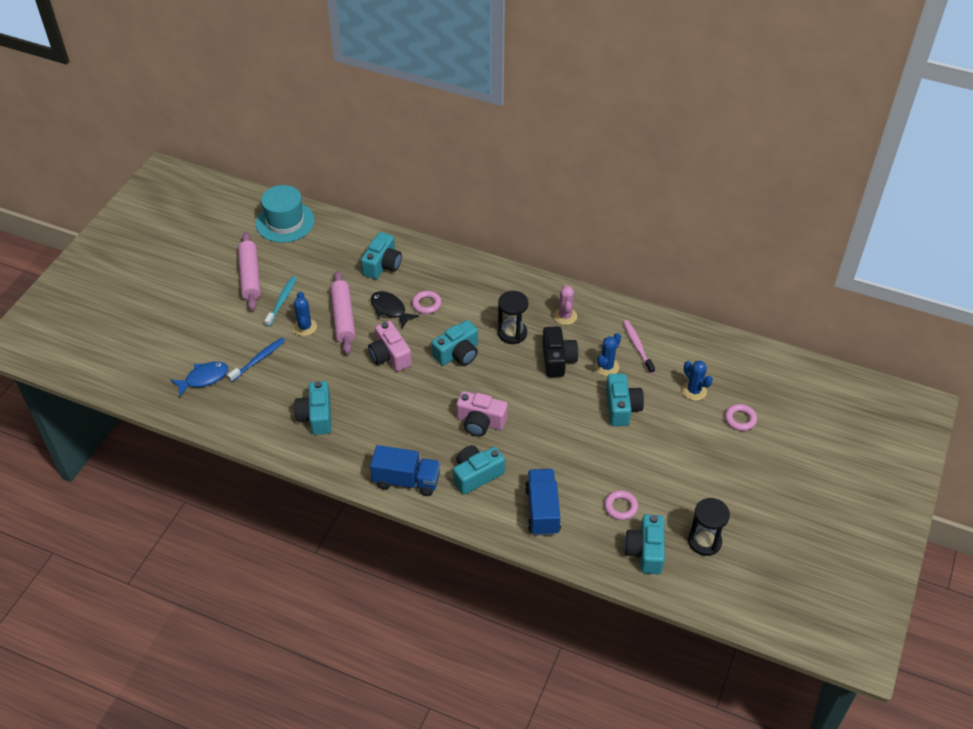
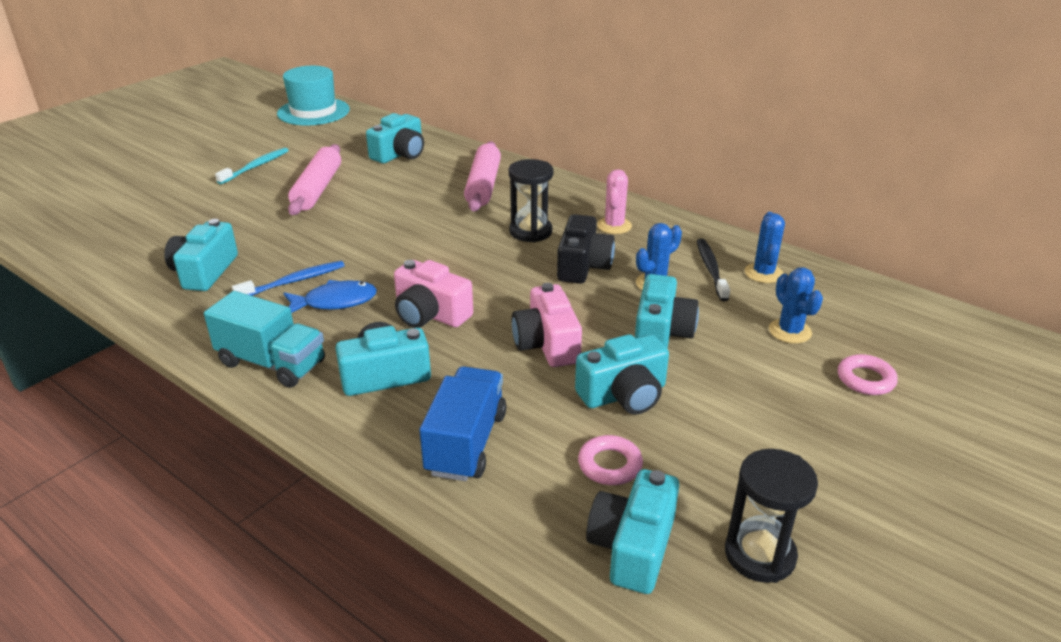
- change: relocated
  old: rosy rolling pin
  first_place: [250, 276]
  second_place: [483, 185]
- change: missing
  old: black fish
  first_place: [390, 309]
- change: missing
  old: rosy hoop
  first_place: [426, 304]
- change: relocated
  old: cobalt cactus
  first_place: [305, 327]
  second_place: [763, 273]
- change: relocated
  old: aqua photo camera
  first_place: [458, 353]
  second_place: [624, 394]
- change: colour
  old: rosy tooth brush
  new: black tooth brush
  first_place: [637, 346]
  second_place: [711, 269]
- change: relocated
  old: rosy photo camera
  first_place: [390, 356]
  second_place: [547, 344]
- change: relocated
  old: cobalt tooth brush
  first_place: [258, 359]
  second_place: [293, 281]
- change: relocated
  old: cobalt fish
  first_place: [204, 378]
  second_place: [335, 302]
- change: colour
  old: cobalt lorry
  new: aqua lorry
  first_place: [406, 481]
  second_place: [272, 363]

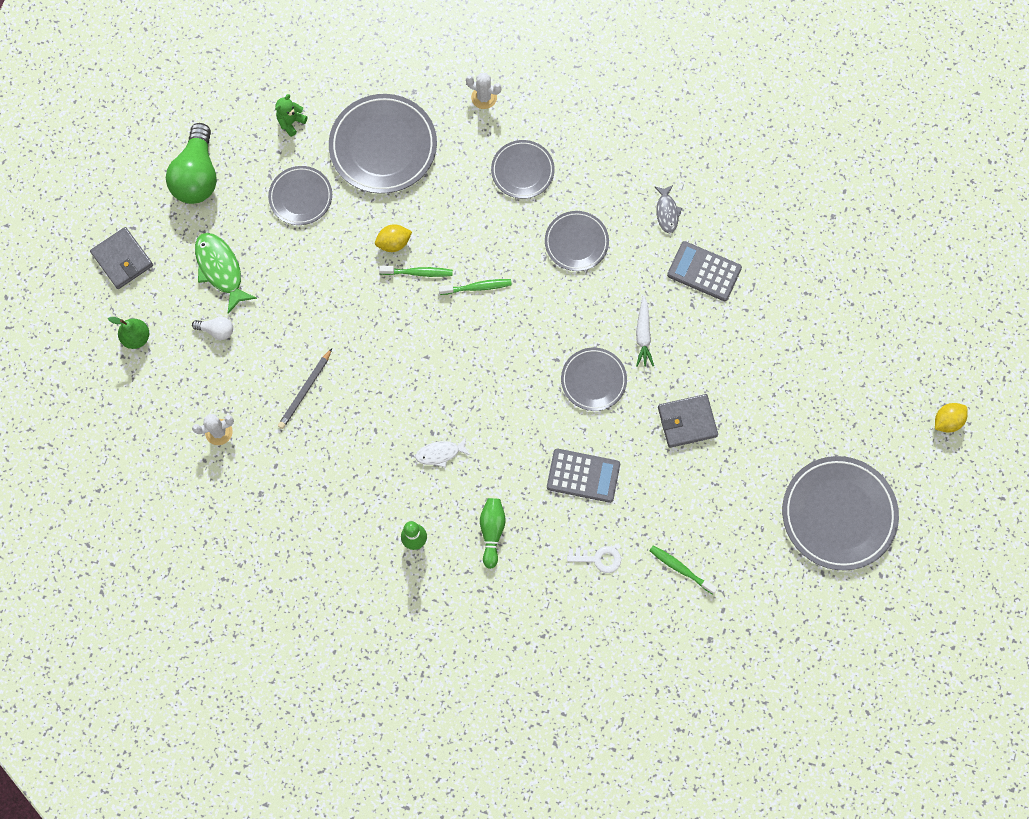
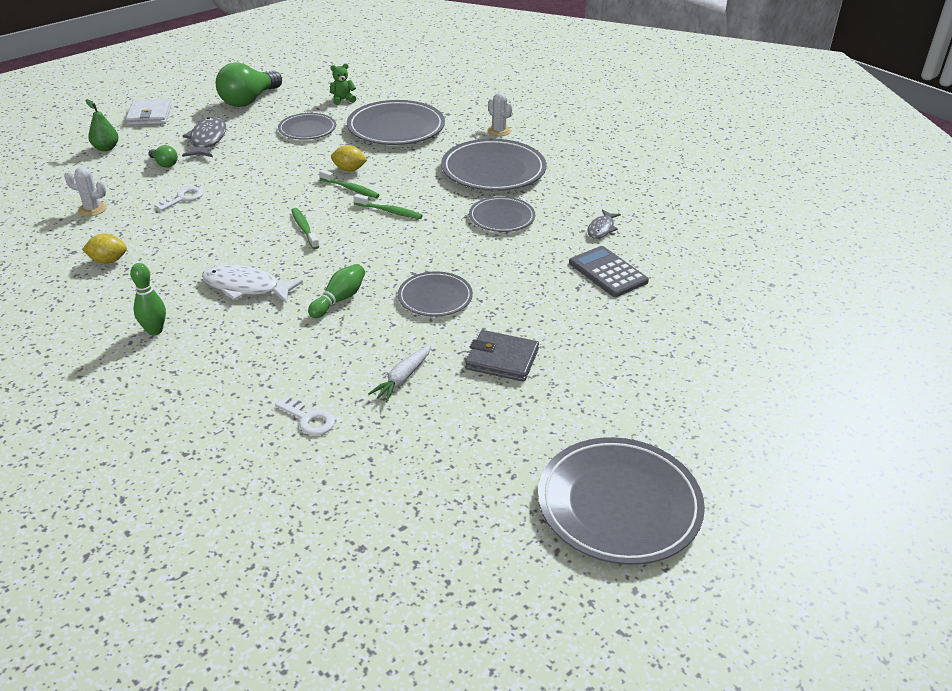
- change: size
  old: gray dinner plate
  first_place: [522, 171]
  second_place: [493, 170]
  factor: 1.71
- change: colour
  old: gray billfold
  new: white billfold
  first_place: [122, 259]
  second_place: [149, 115]
- change: colour
  old: leaf-green fish
  new: gray fish
  first_place: [220, 269]
  second_place: [207, 140]
- change: relocated
  old: white toy carrot
  first_place: [643, 335]
  second_place: [403, 378]
- change: colour
  old: white bulb
  new: leaf-green bulb
  first_place: [217, 330]
  second_place: [164, 164]
- change: missing
  old: gray wooden pencil
  first_place: [305, 390]
- change: relocated
  old: bright yellow toy lemon
  first_place: [947, 421]
  second_place: [108, 261]
- change: size
  old: white fish
  first_place: [440, 453]
  second_place: [246, 287]
  factor: 1.67
- change: missing
  old: gray adding machine
  first_place: [583, 475]
- change: relocated
  old: leaf-green tenpin
  first_place: [492, 532]
  second_place: [339, 299]
- change: relocated
  old: leaf-green tooth brush
  first_place: [680, 568]
  second_place: [304, 229]
- change: appeared
  new: white latchkey
  second_place: [183, 198]

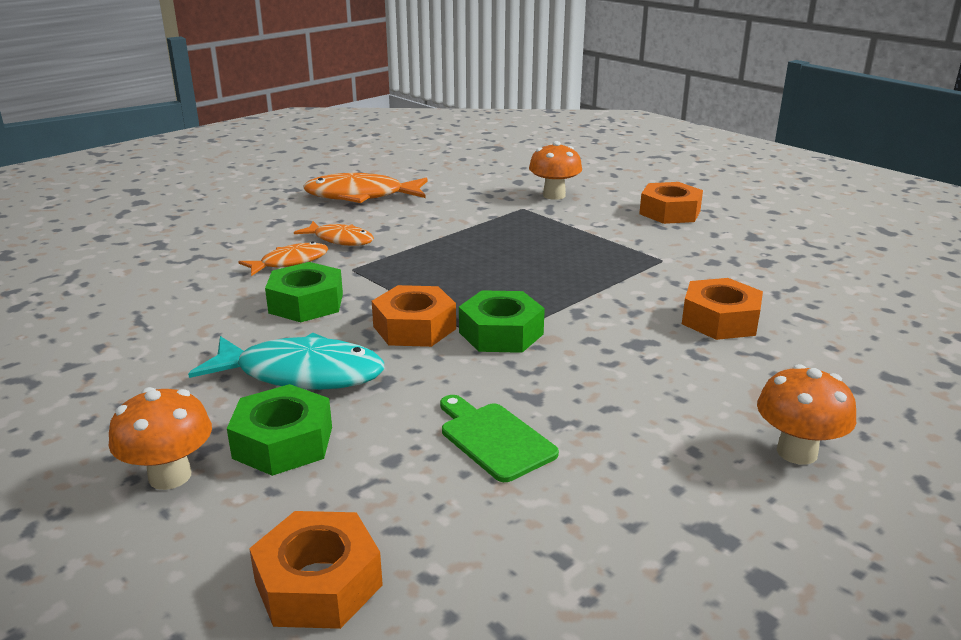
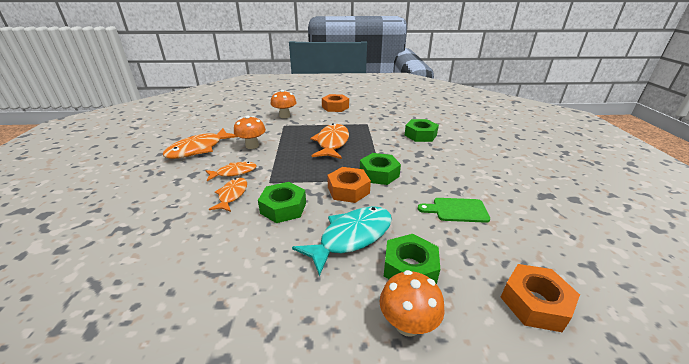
- change: colour
  old: bright orange hexagon nut
  new: leaf-green hexagon nut
  first_place: [720, 320]
  second_place: [420, 135]
- change: relocated
  old: bright orange toadstool
  first_place: [797, 452]
  second_place: [252, 146]
- change: appeared
  new: bright orange fish
  second_place: [332, 143]

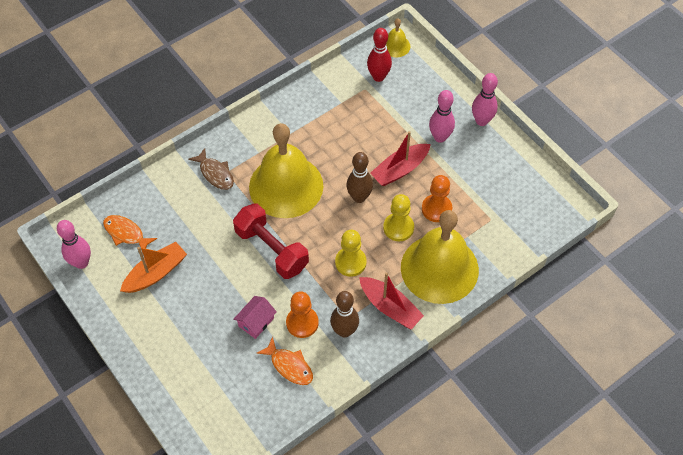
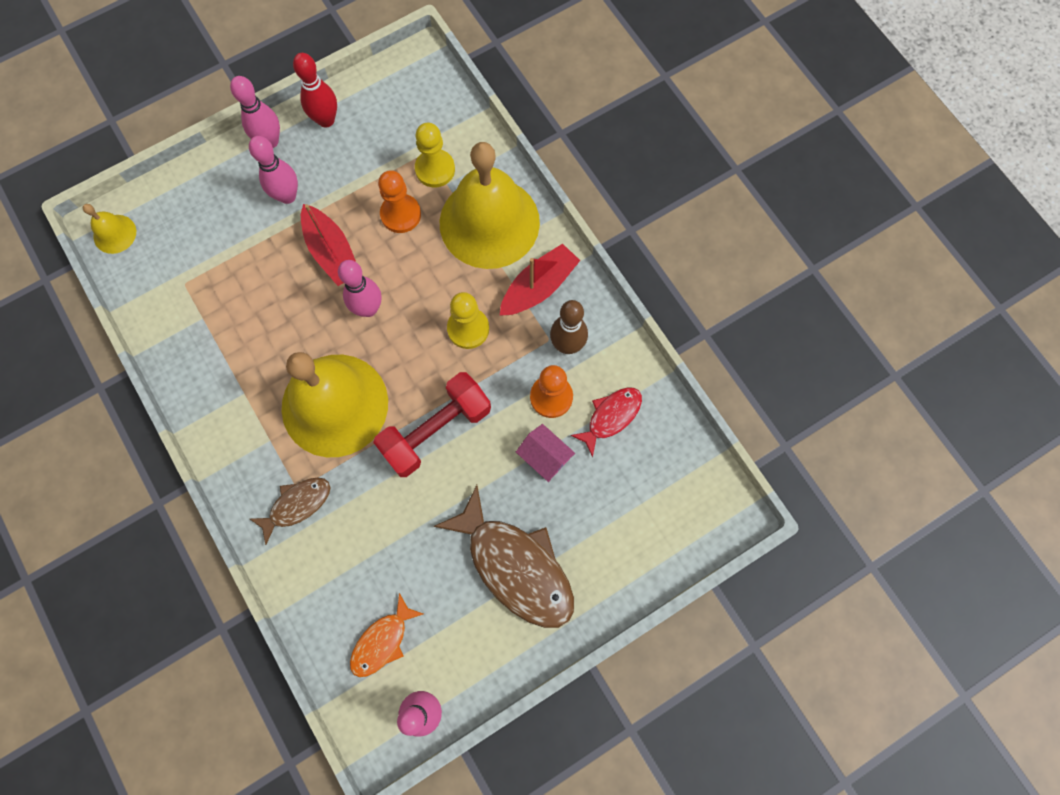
- change: relocated
  old: scarlet tenpin
  first_place: [378, 77]
  second_place: [326, 120]
- change: colour
  old: russet tenpin
  new: rosy tenpin
  first_place: [359, 197]
  second_place: [368, 308]
- change: relocated
  old: bright yellow game pawn
  first_place: [398, 228]
  second_place: [435, 169]
- change: missing
  old: bright orange toy boat
  first_place: [156, 273]
- change: colour
  old: bright orange fish
  new: scarlet fish
  first_place: [289, 366]
  second_place: [611, 417]
- change: appeared
  new: russet fish
  second_place: [516, 566]

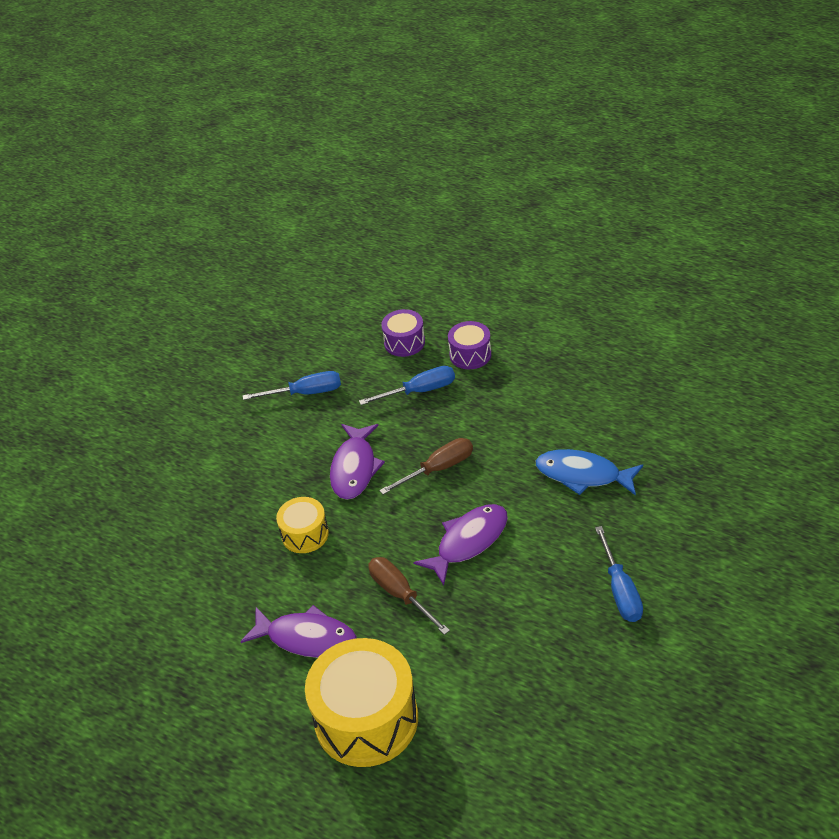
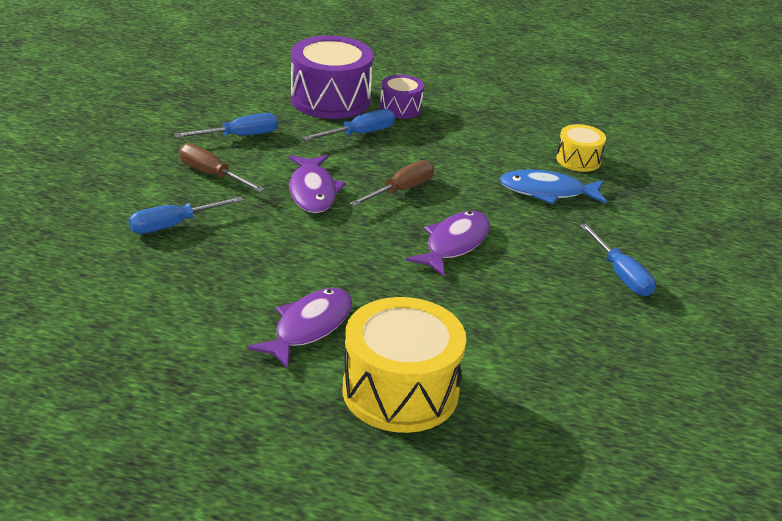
- change: size
  old: purple toy drum
  first_place: [404, 342]
  second_place: [330, 99]
  factor: 1.91
- change: relocated
  old: bright yellow toy drum
  first_place: [305, 534]
  second_place: [578, 160]
- change: relocated
  old: russet flat screwdriver
  first_place: [400, 594]
  second_place: [211, 175]
- change: spun
  old: purple fish
  first_place: [307, 638]
  second_place: [309, 327]
  degrees: -60
- change: appeared
  new: cobalt flat screwdriver
  second_place: [173, 225]

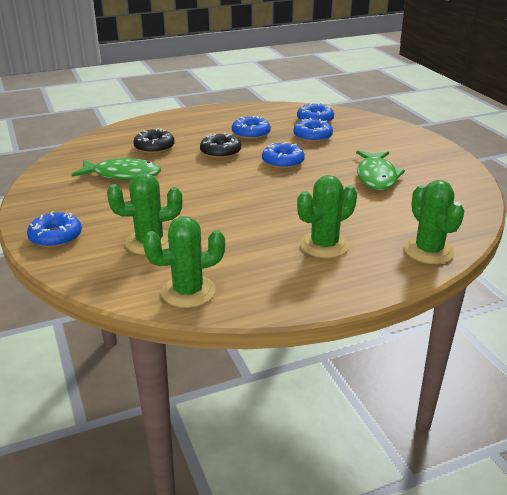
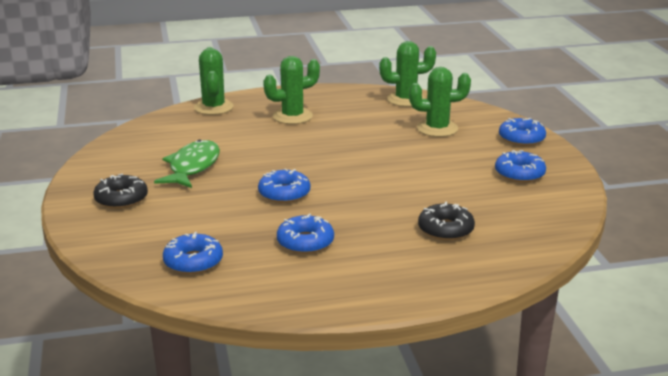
- change: relocated
  old: cobalt donut
  first_place: [312, 136]
  second_place: [519, 174]
- change: relocated
  old: black donut
  first_place: [220, 152]
  second_place: [121, 199]
- change: missing
  old: leaf-green fish
  first_place: [123, 175]

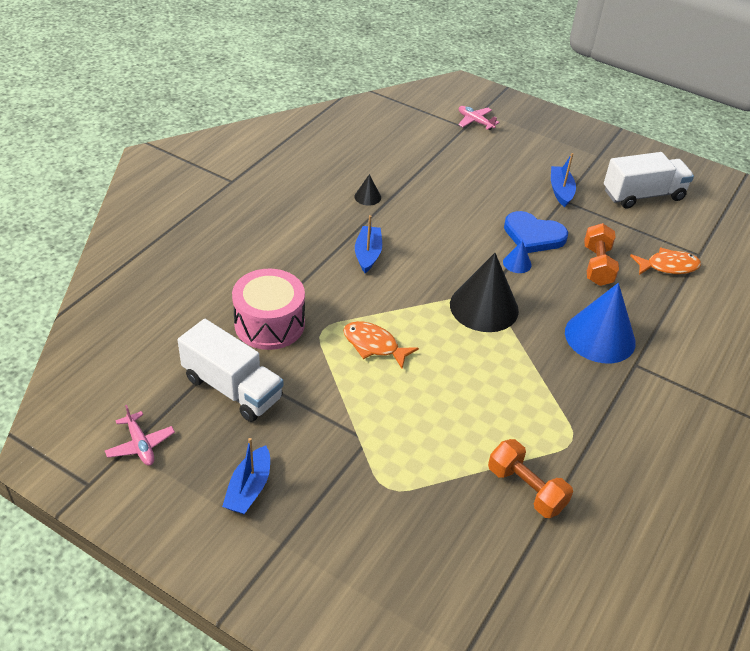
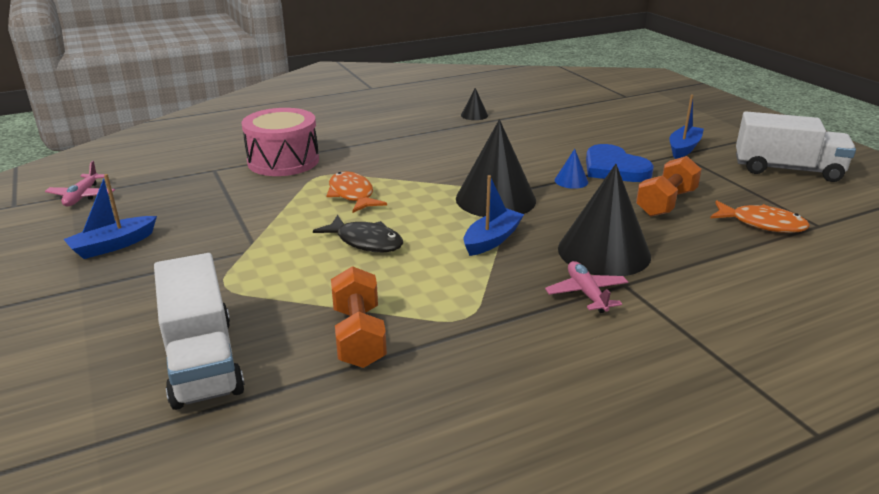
- change: relocated
  old: rosy toy plane
  first_place: [475, 122]
  second_place: [586, 293]
- change: relocated
  old: cobalt toy boat
  first_place: [368, 254]
  second_place: [492, 240]
- change: colour
  old: cobalt solid cone
  new: black solid cone
  first_place: [600, 337]
  second_place: [604, 252]
- change: relocated
  old: white lorry
  first_place: [232, 388]
  second_place: [202, 361]
- change: appeared
  new: black fish
  second_place: [365, 242]

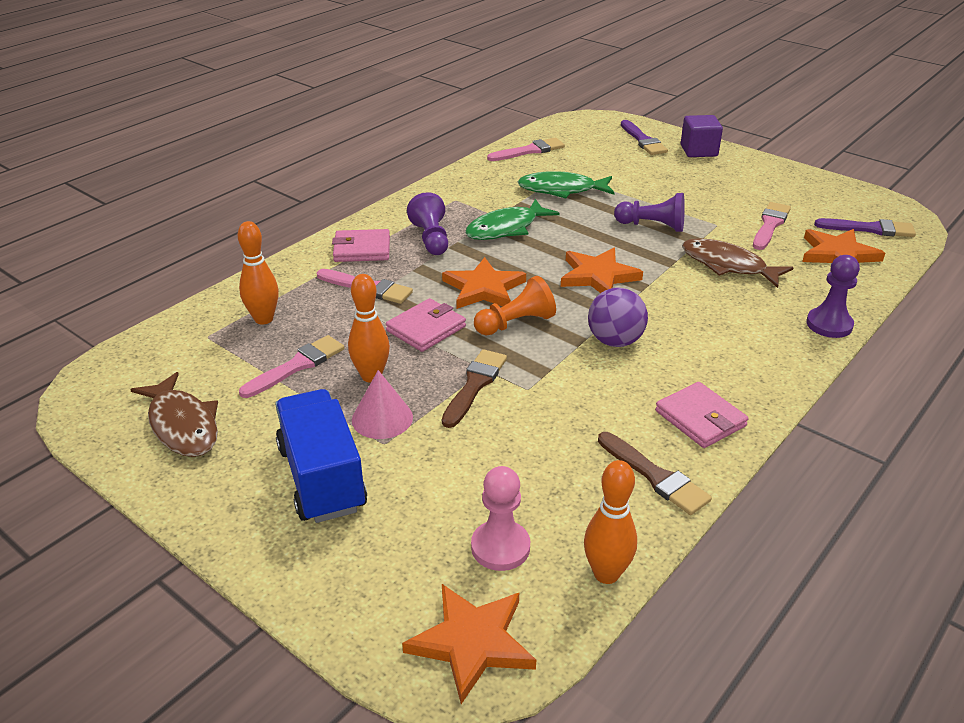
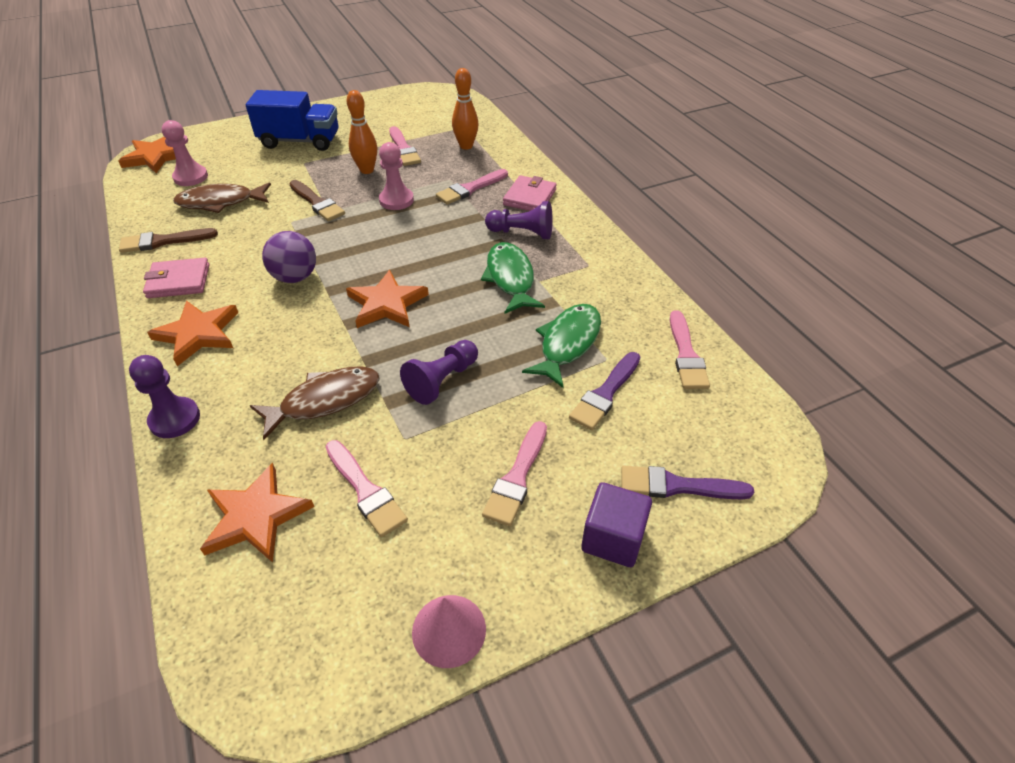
- change: relocated
  old: purple brush
  first_place: [870, 229]
  second_place: [605, 394]
- change: relocated
  old: bright orange star
  first_place: [484, 288]
  second_place: [198, 334]
- change: missing
  old: bright orange game pawn
  first_place: [515, 323]
- change: exchanged
  old: rosy billfold
  new: rosy game pawn
  first_place: [426, 328]
  second_place: [396, 200]
- change: relocated
  old: rosy solid cone
  first_place: [382, 418]
  second_place: [449, 630]
- change: relocated
  old: russet fish
  first_place: [182, 425]
  second_place: [220, 202]
- change: missing
  old: bright orange tenpin
  first_place: [606, 574]
- change: appeared
  new: rosy brush
  second_place: [517, 477]

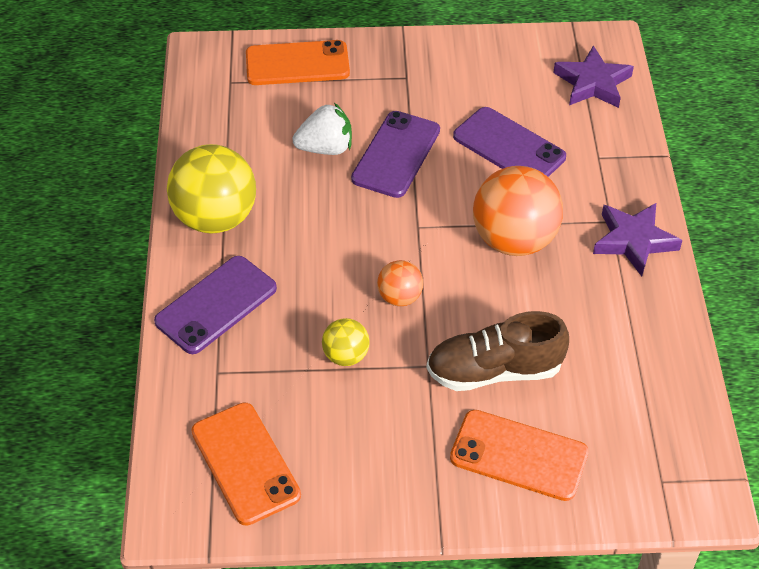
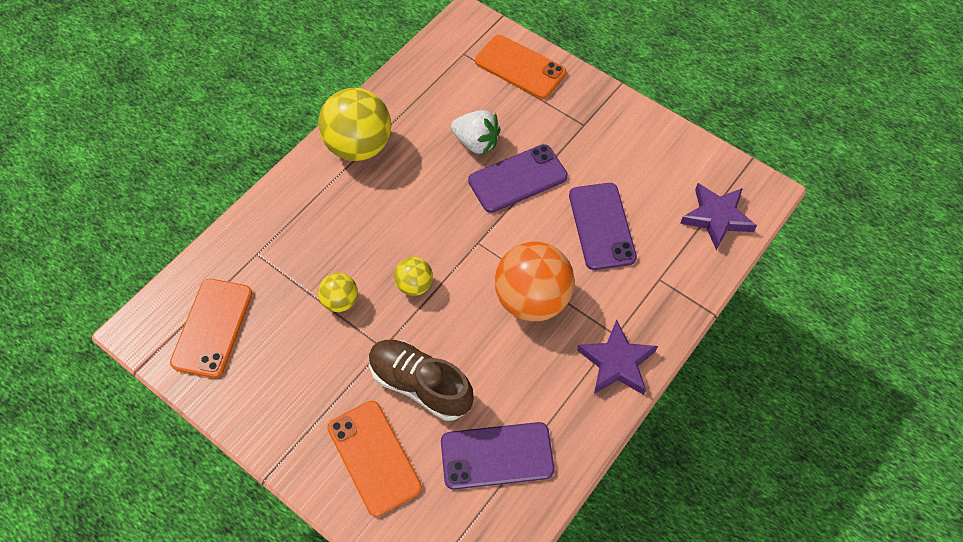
- change: relocated
  old: purple phone
  first_place: [216, 305]
  second_place: [497, 456]
- change: colour
  old: bright orange sphere
  new: bright yellow sphere
  first_place: [399, 297]
  second_place: [414, 285]

